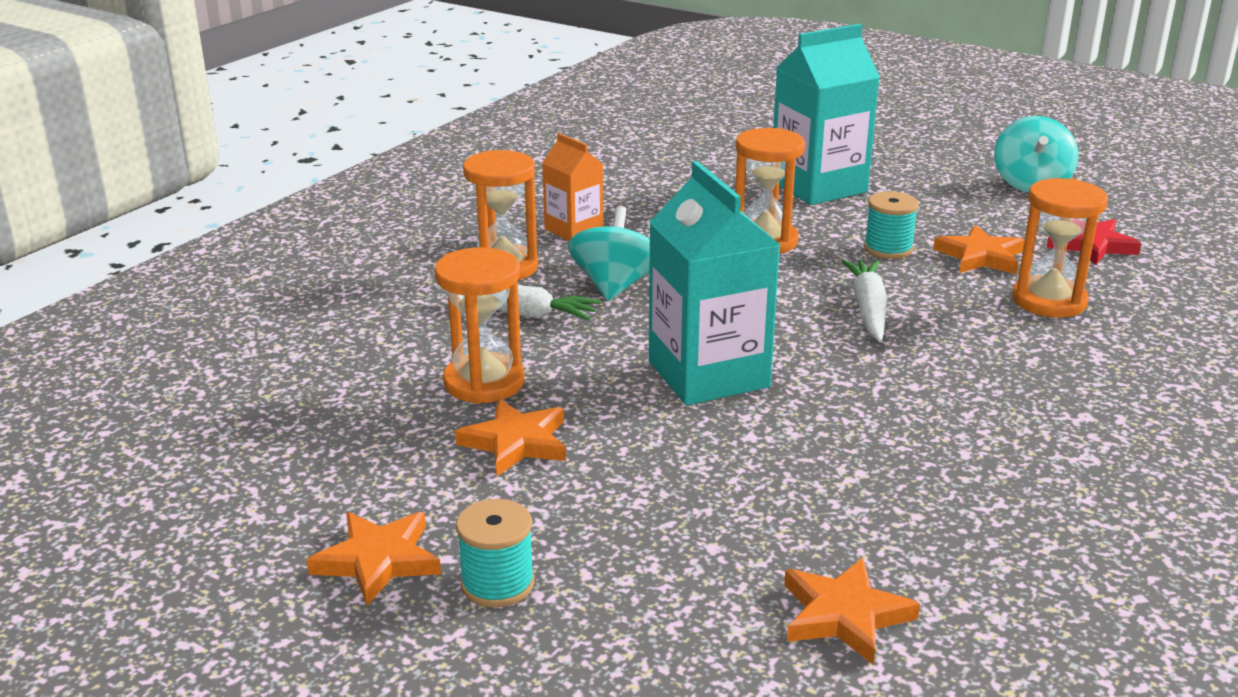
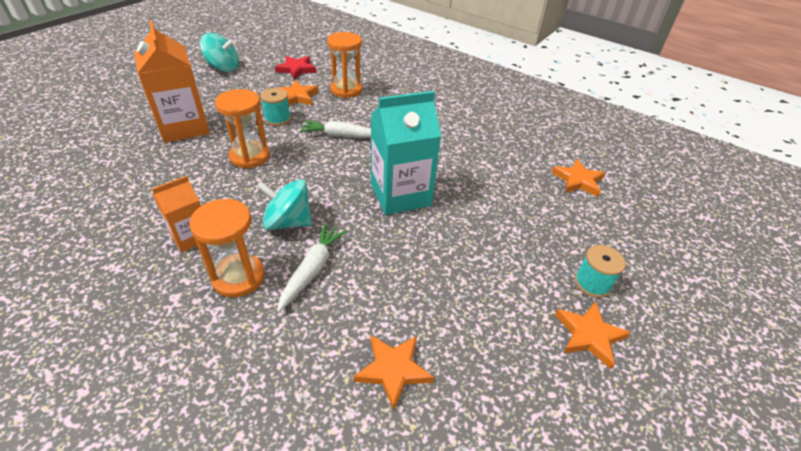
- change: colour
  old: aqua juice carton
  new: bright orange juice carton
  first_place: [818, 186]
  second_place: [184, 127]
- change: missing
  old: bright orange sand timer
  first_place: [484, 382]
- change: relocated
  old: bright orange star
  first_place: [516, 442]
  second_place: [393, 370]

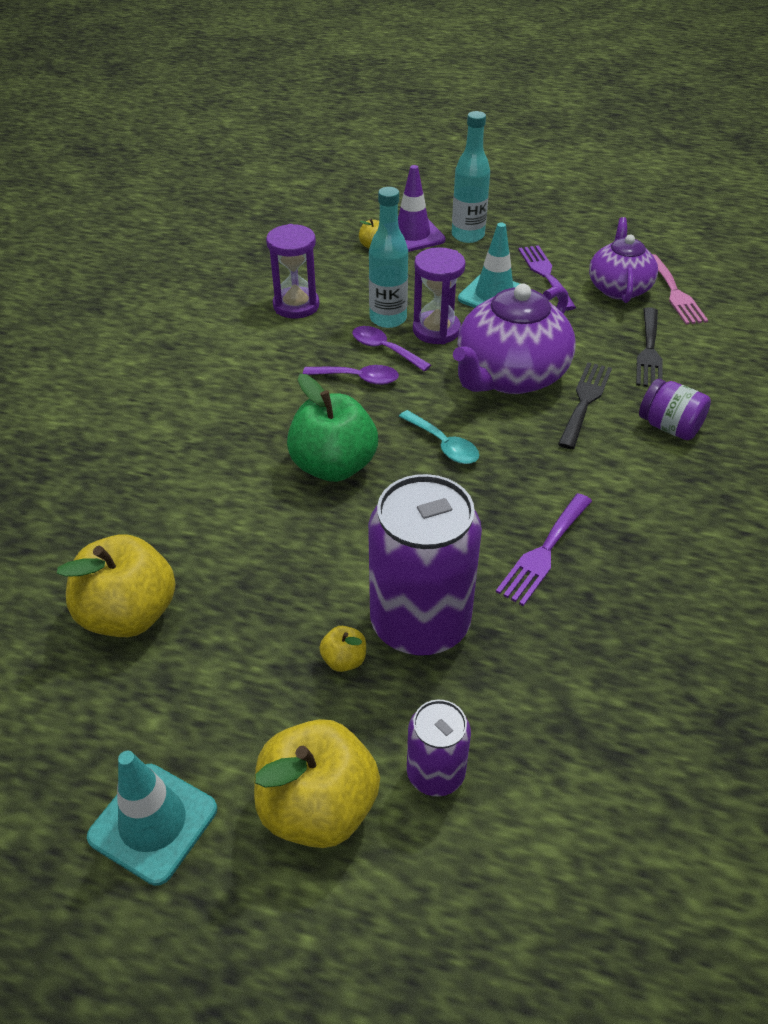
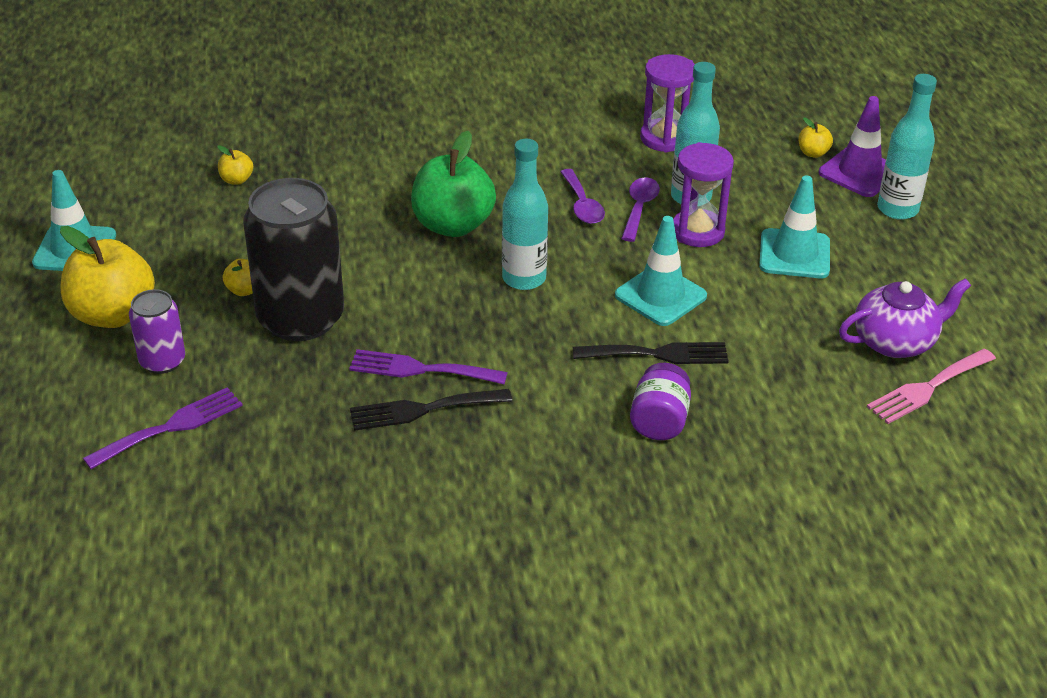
- change: relocated
  old: purple dinner fork
  first_place: [545, 274]
  second_place: [171, 427]
- change: exchanged
  old: purple china teapot
  new: aqua safety cone
  first_place: [510, 376]
  second_place: [660, 296]
- change: relocated
  old: black dinner fork
  first_place: [649, 351]
  second_place: [423, 410]
- change: exchanged
  old: aqua teaspoon
  new: aqua drink bottle
  first_place: [443, 445]
  second_place: [524, 278]
- change: colour
  old: purple soda can
  new: black soda can
  first_place: [420, 623]
  second_place: [300, 318]
- change: size
  old: bright yellow apple fruit
  first_place: [129, 614]
  second_place: [236, 180]
  factor: 0.43

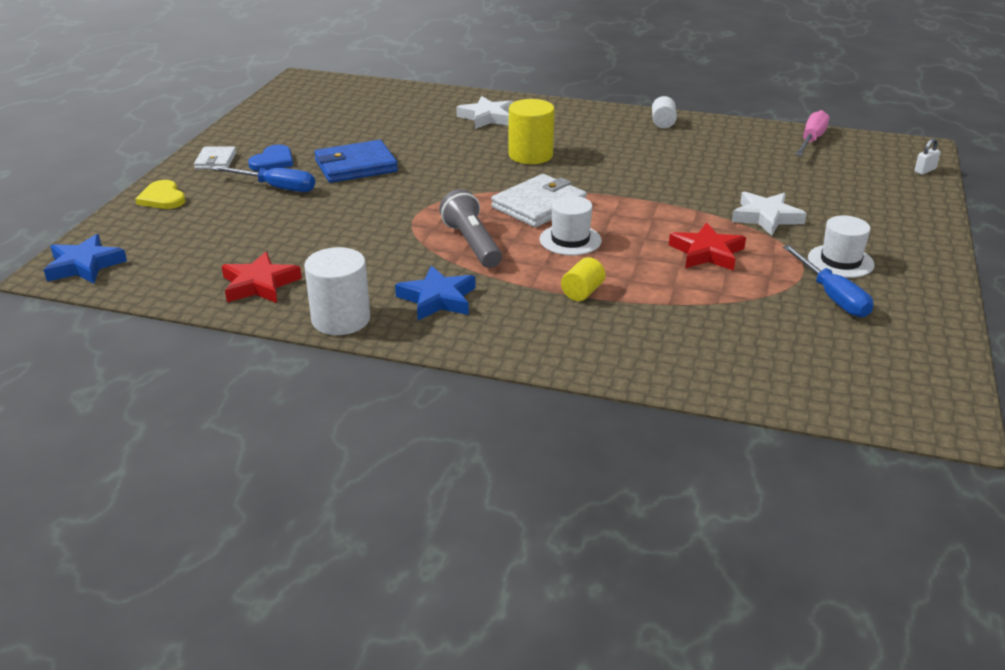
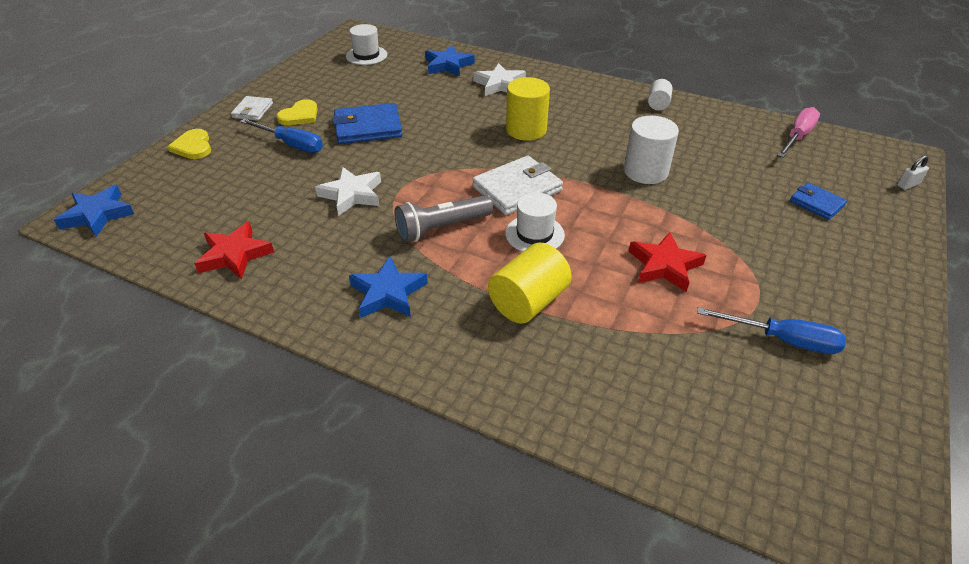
- change: colour
  old: cobalt love heart
  new: bright yellow love heart
  first_place: [273, 161]
  second_place: [300, 115]
- change: spun
  old: gray pocket torch
  first_place: [472, 243]
  second_place: [441, 228]
  degrees: -105
- change: relocated
  old: white star
  first_place: [766, 217]
  second_place: [352, 194]
- change: relocated
  old: white hat
  first_place: [840, 261]
  second_place: [366, 55]
- change: spun
  old: cobalt flat screwdriver
  first_place: [832, 296]
  second_place: [783, 340]
  degrees: -60
- change: relocated
  old: white solid cylinder
  first_place: [341, 319]
  second_place: [645, 171]
- change: size
  old: bright yellow solid cylinder
  first_place: [582, 292]
  second_place: [528, 302]
  factor: 1.78
- change: appeared
  new: cobalt star
  second_place: [448, 65]
- change: appeared
  new: cobalt billfold
  second_place: [816, 203]

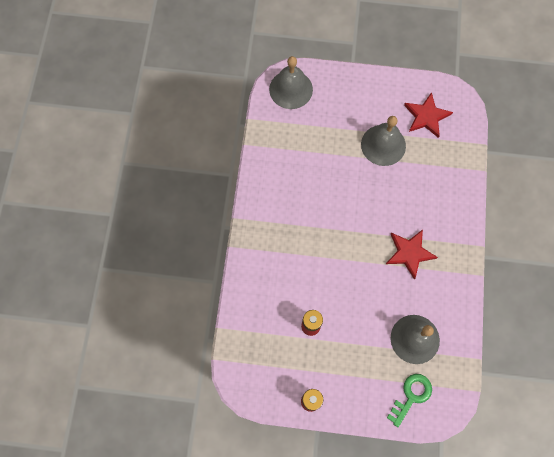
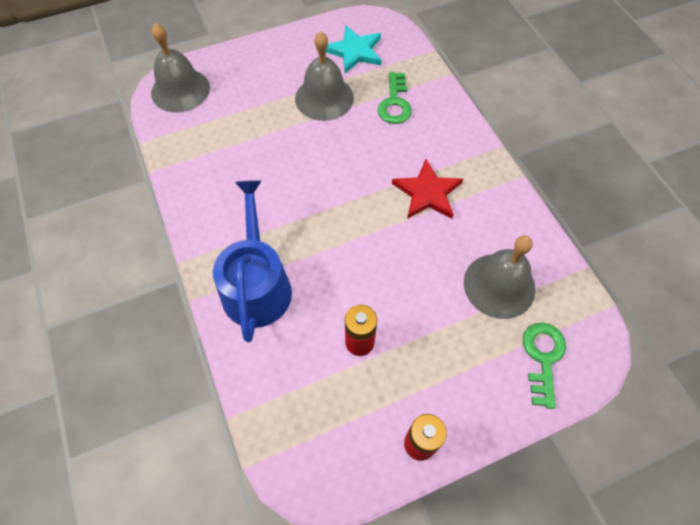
- change: colour
  old: scarlet star
  new: aqua star
  first_place: [426, 116]
  second_place: [354, 51]
- change: appeared
  new: leaf-green latchkey
  second_place: [395, 103]
- change: appeared
  new: cobalt watering pot
  second_place: [257, 284]

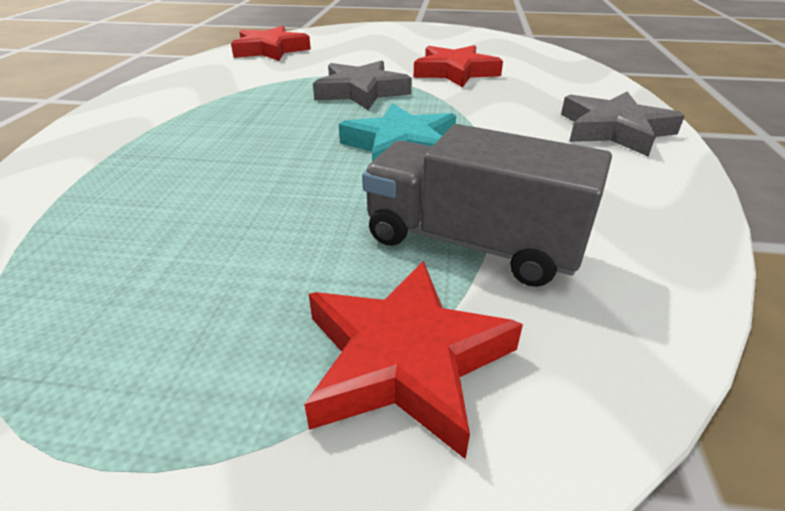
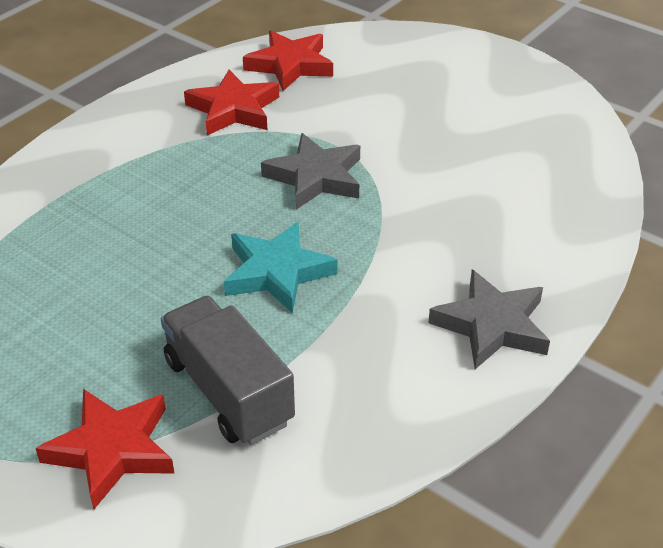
- change: relocated
  old: scarlet star
  first_place: [455, 72]
  second_place: [234, 109]

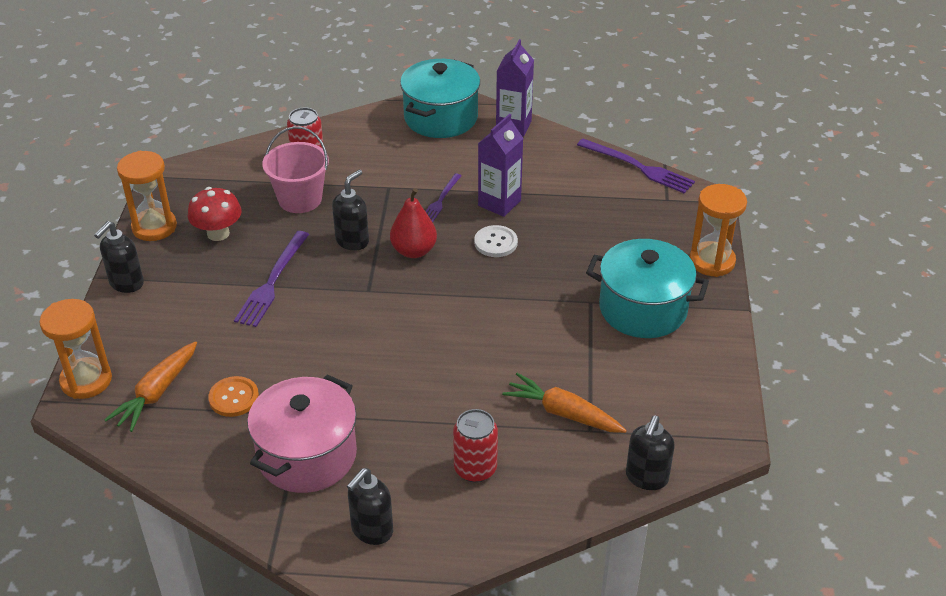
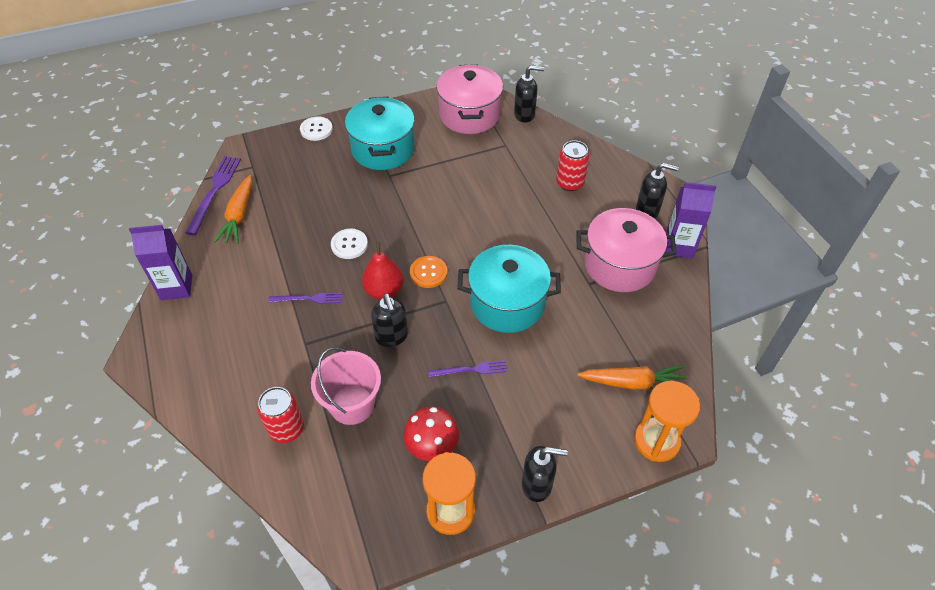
- change: relocated
  old: aqua stockpot
  first_place: [441, 118]
  second_place: [507, 303]
- change: relocated
  old: purple juice carton
  first_place: [499, 203]
  second_place: [679, 246]
- change: spun
  old: black soap dispenser
  first_place: [352, 241]
  second_place: [392, 337]
  degrees: -120
- change: exchanged
  old: bright orange sand timer
  new: white sewing button
  first_place: [712, 261]
  second_place: [316, 129]
- change: size
  old: purple dinner fork
  first_place: [272, 281]
  second_place: [470, 370]
  factor: 0.6
- change: relocated
  old: bright orange toy carrot
  first_place: [563, 413]
  second_place: [239, 216]
- change: relocated
  old: bright orange sewing button
  first_place: [234, 398]
  second_place: [428, 273]
- change: appeared
  new: rosy stockpot
  second_place: [469, 115]

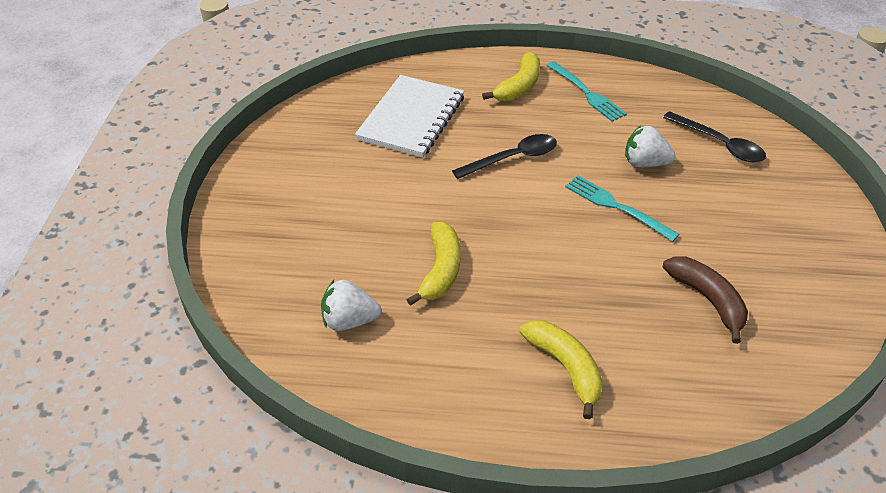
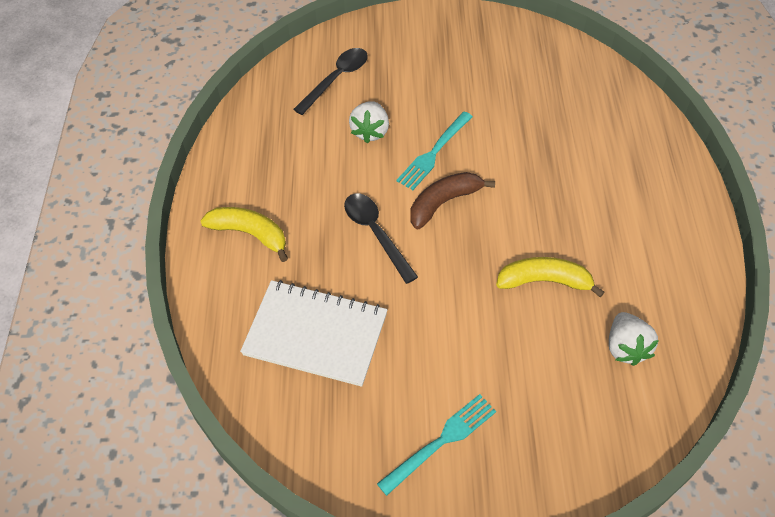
- change: relocated
  old: aqua dinner fork
  first_place: [586, 93]
  second_place: [441, 441]
- change: relocated
  old: russet banana
  first_place: [707, 299]
  second_place: [443, 203]
- change: missing
  old: bright yellow banana
  first_place: [565, 367]

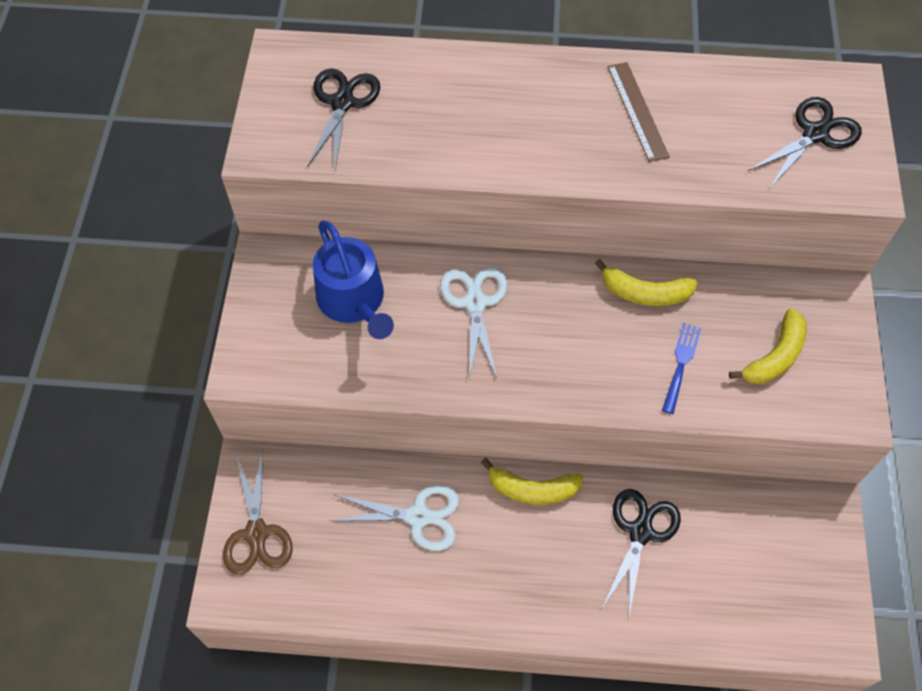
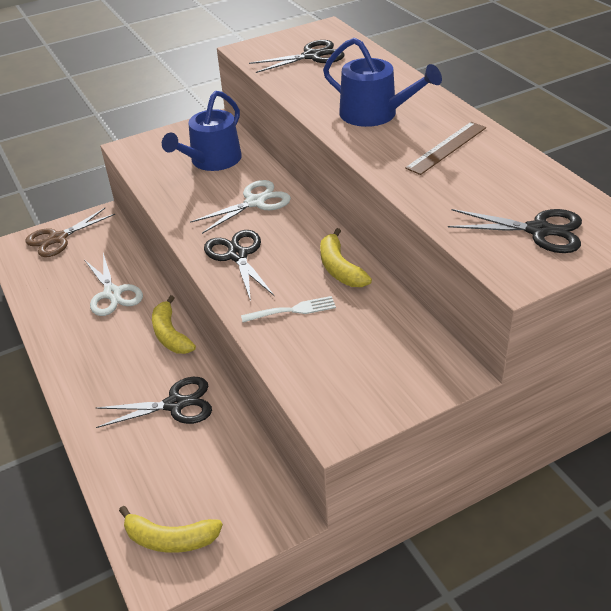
- change: relocated
  old: bright yellow banana
  first_place: [775, 356]
  second_place: [170, 539]
- change: colour
  old: cobalt dinner fork
  new: white dinner fork
  first_place: [681, 364]
  second_place: [292, 310]
- change: appeared
  new: cobalt watering pot
  second_place: [375, 114]
- change: appeared
  new: black scissors
  second_place: [237, 255]

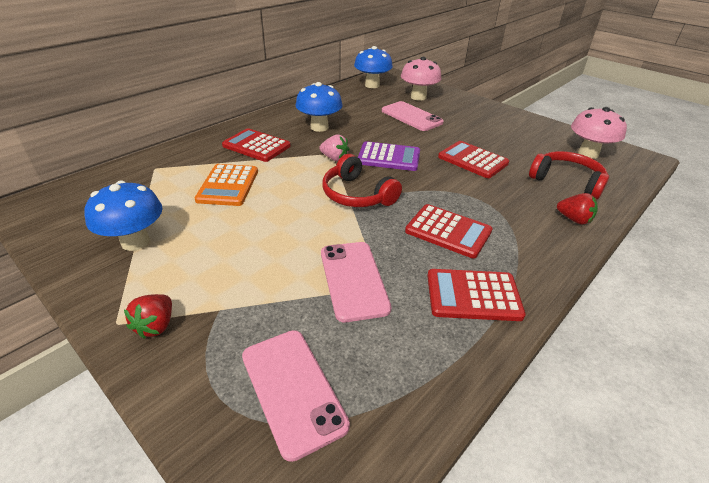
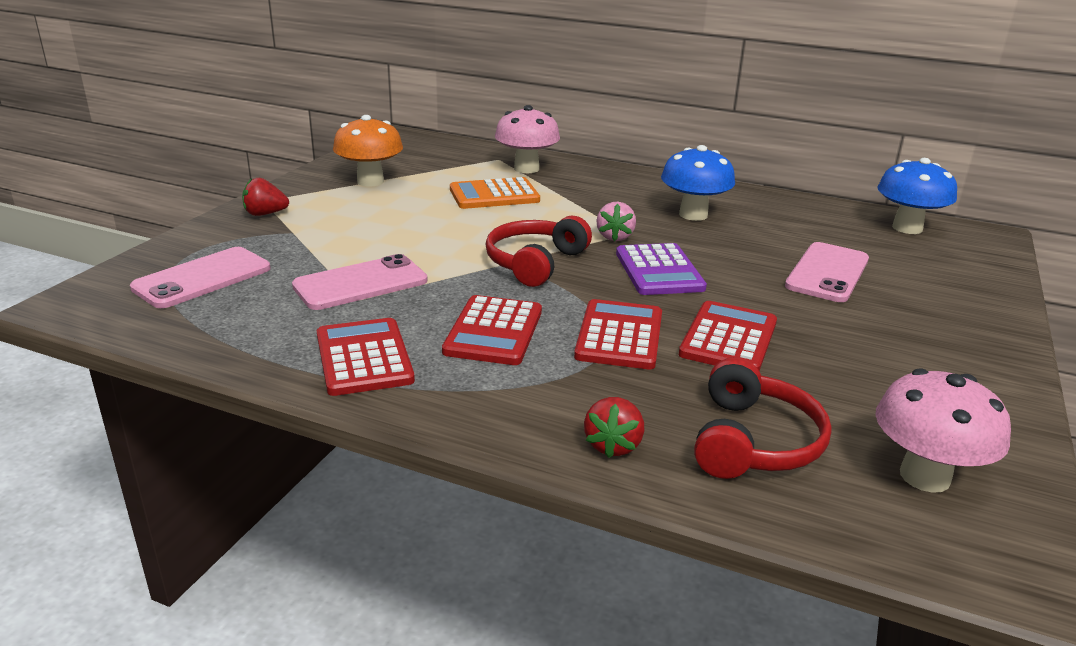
- change: relocated
  old: rosy toadstool
  first_place: [418, 97]
  second_place: [526, 169]
- change: relocated
  old: scarlet adding machine
  first_place: [256, 146]
  second_place: [619, 335]
- change: colour
  old: cobalt toadstool
  new: bright orange toadstool
  first_place: [135, 242]
  second_place: [370, 181]

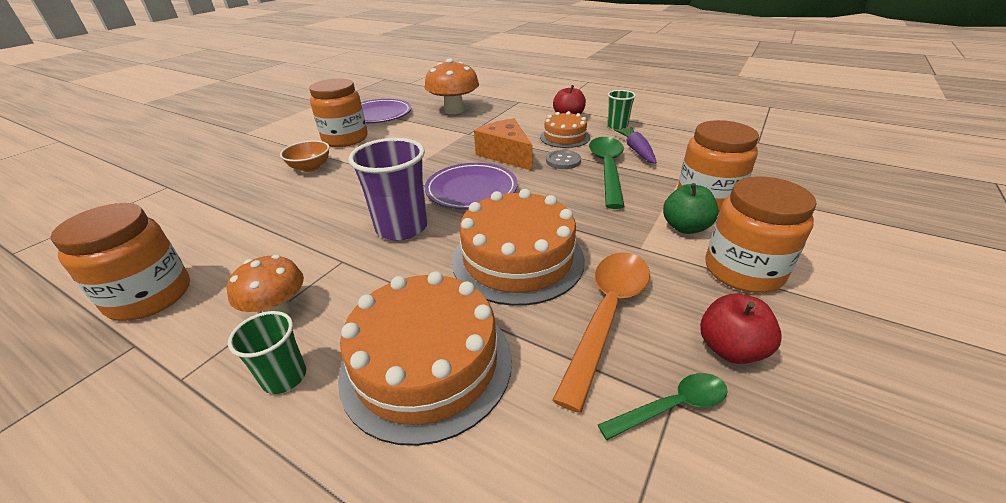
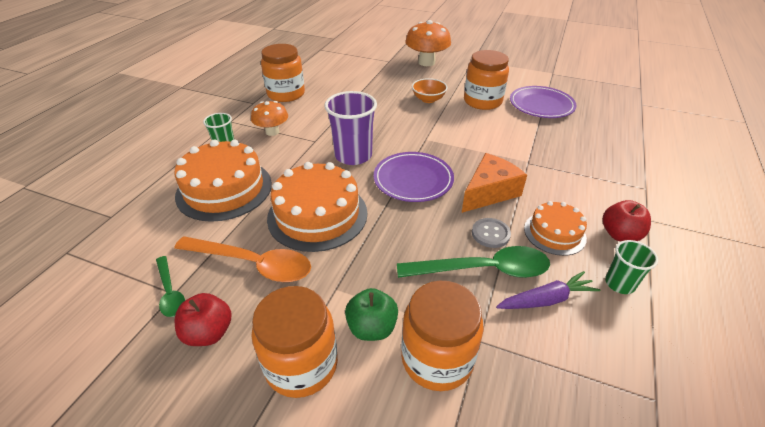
- change: relocated
  old: bright orange toadstool
  first_place: [454, 110]
  second_place: [426, 62]

